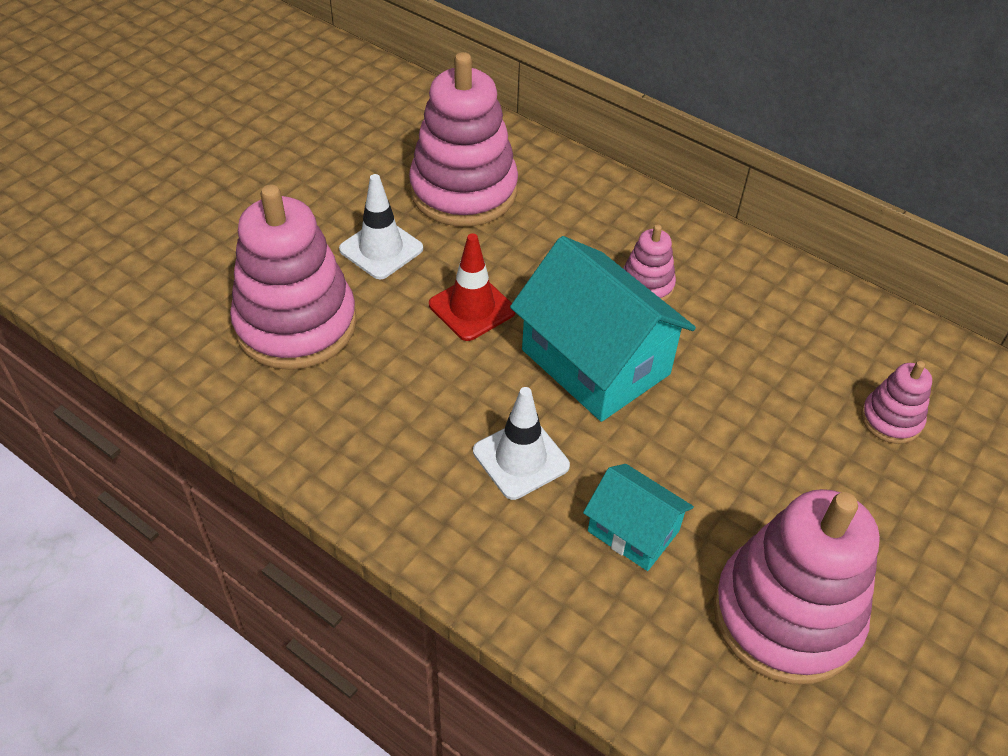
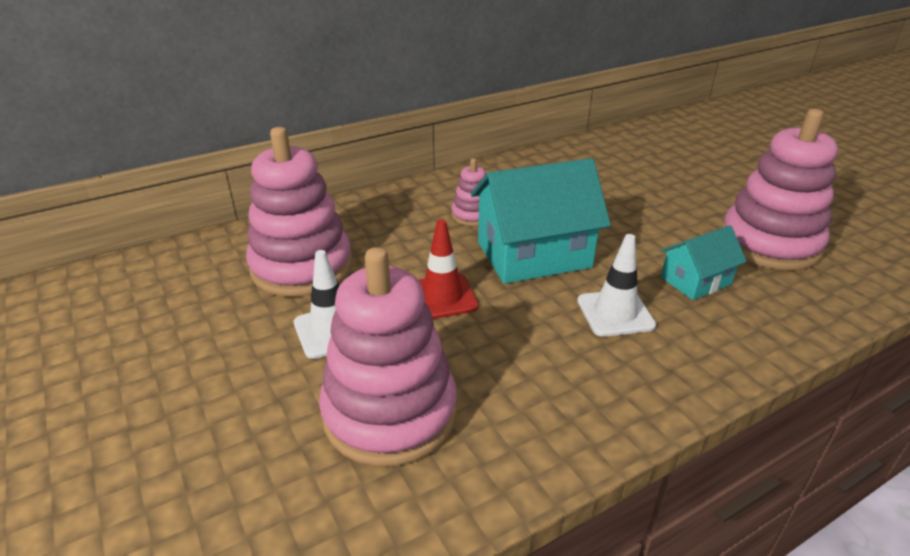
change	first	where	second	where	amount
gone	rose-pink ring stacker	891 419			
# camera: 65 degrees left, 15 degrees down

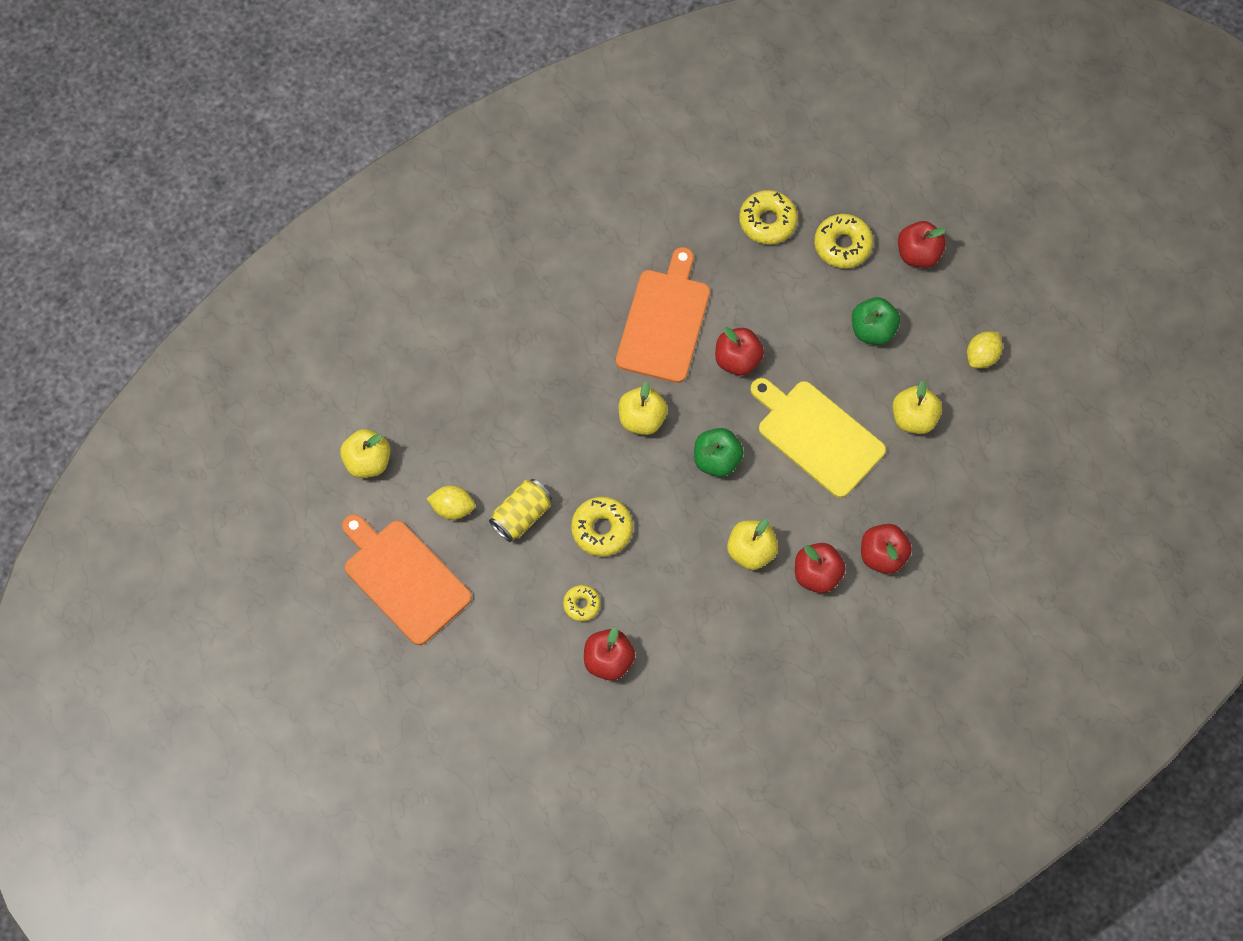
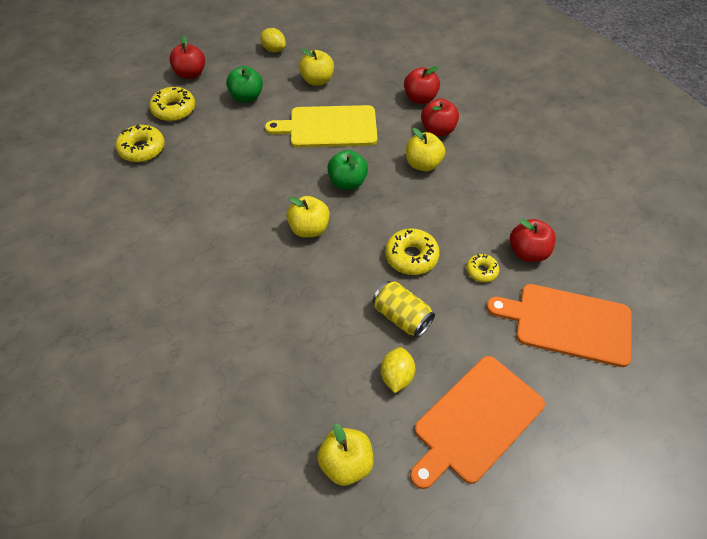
change	first	where	second	where	amount
rotated	bright yellow bread board	817 436		329 127	45 degrees clockwise
shifted	bright orange bread board	664 321		567 324	
gone	scarlet apple	737 360			
# camera: 90 degrees left, 15 degrees down

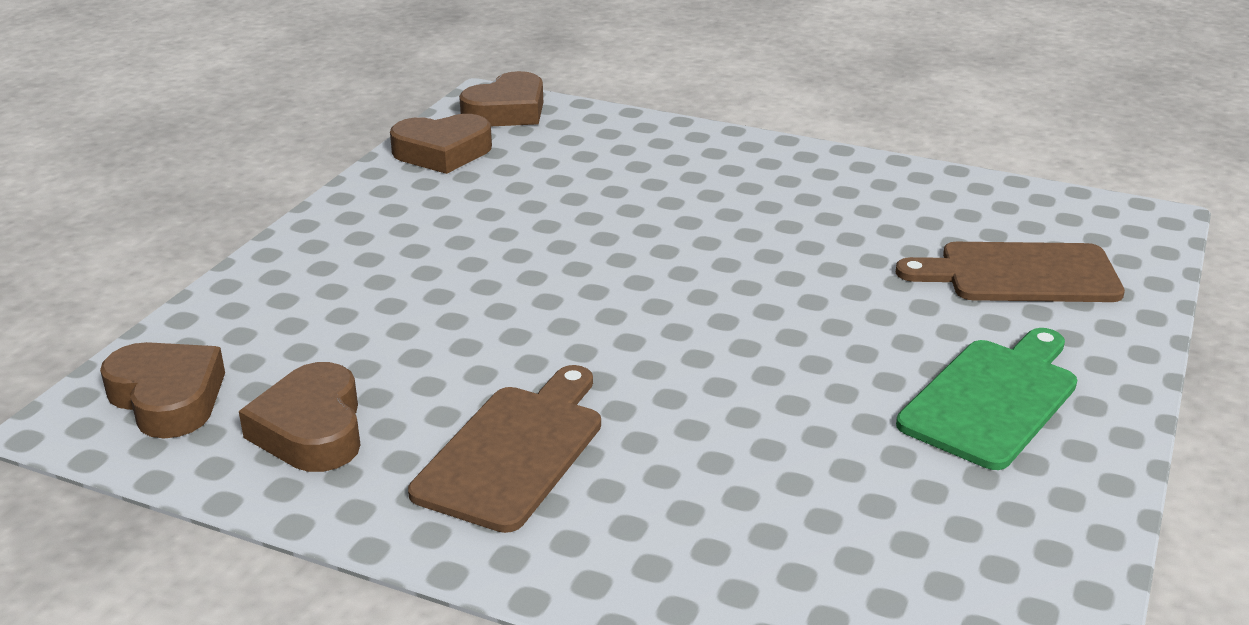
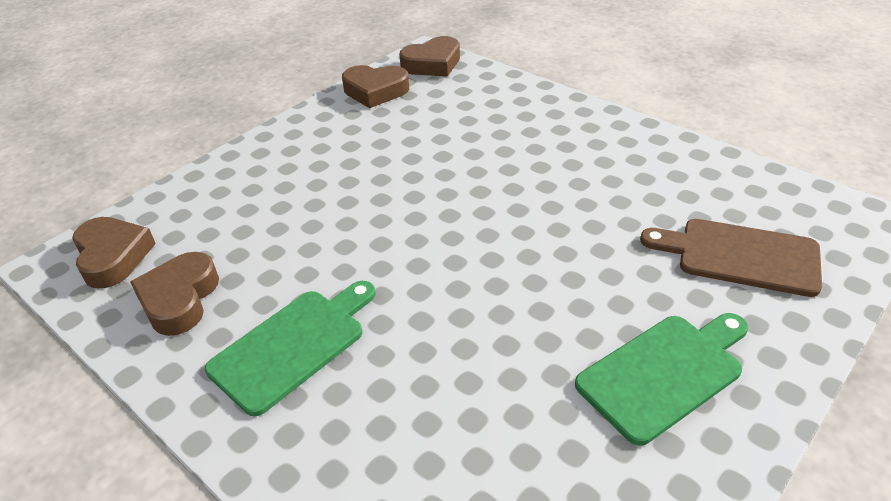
change	first	where	second	where	amount
repainted	dark brown bread board	513 451	leaf-green bread board	293 345	
# camera: 20 degrees right, 10 degrees up

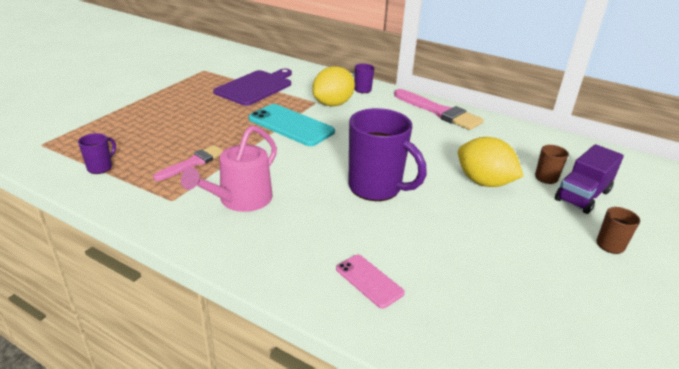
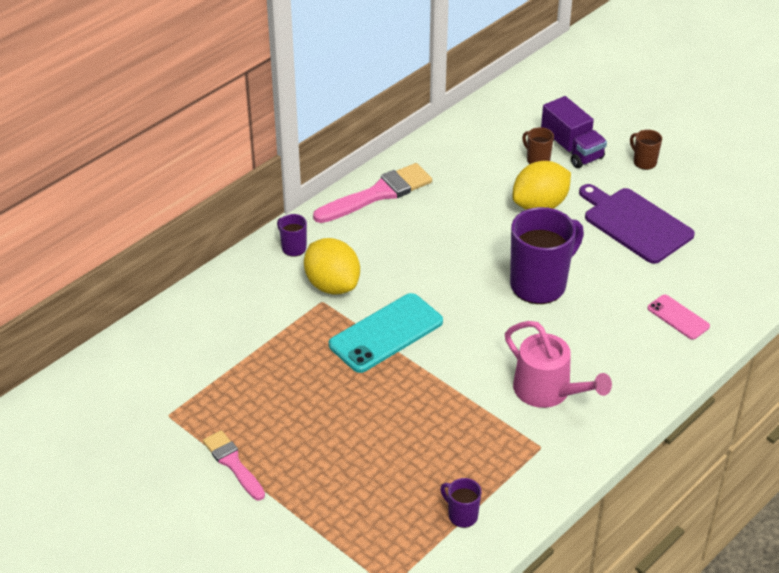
change	first	where	second	where	amount
shifted	rose-pink paint brush	193 163		233 463	
shifted	royal purple bread board	255 87		635 224	
rotated	rose-pink mobile phone	369 281		678 317	75 degrees clockwise
# camera: 75 degrees left, 10 degrees up

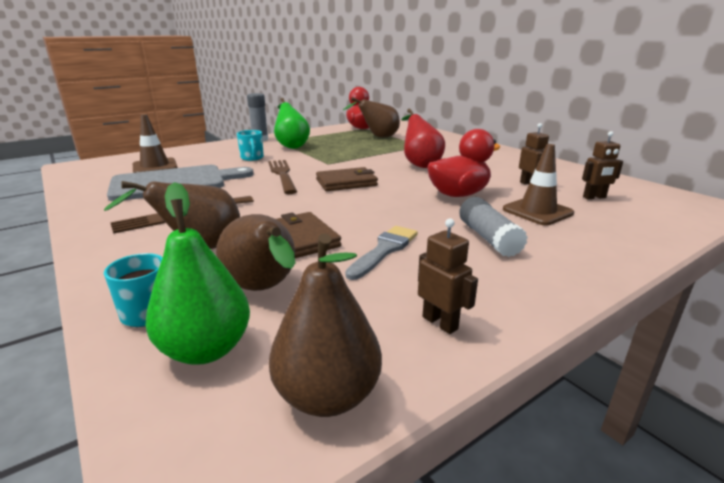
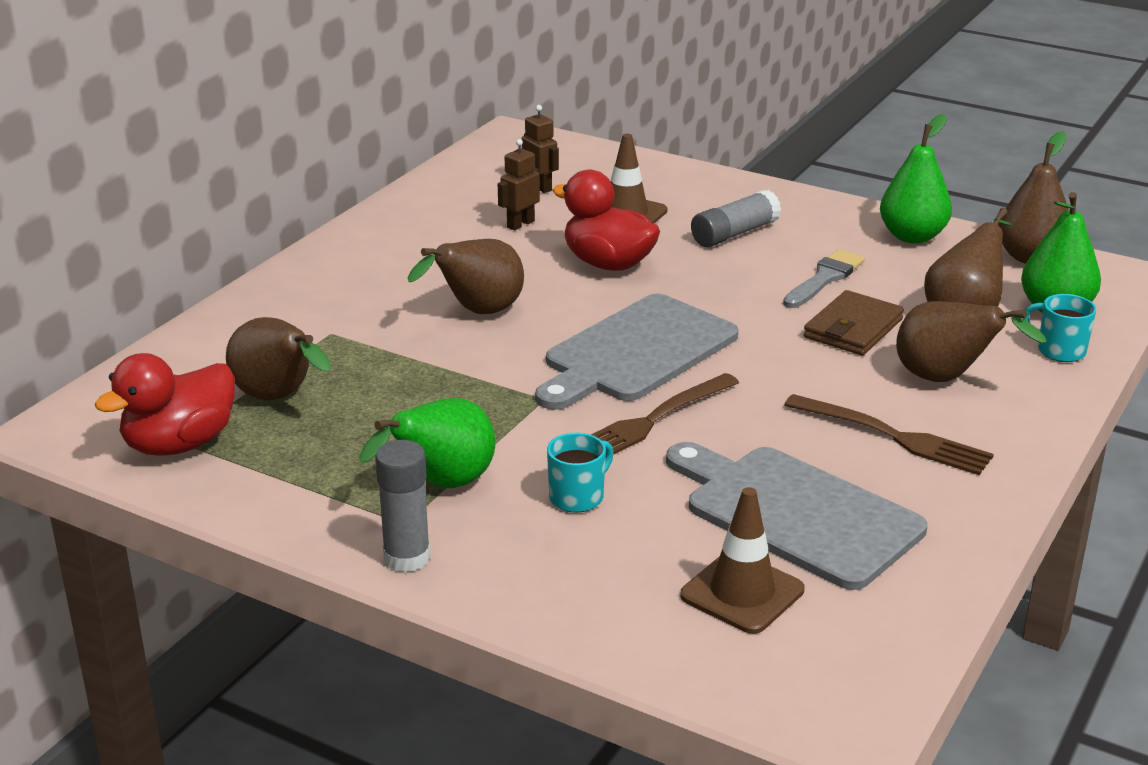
change	first	where	second	where	amount
repainted	scarlet pear fruit	420 164	dark brown pear fruit	477 313	
swapped	dark brown card wallet	346 182	grey bread board	636 352	
rotated	grey paint brush	384 250		824 278	120 degrees clockwise
swapped	dark brown toy robot	440 323	leaf-green pear fruit	912 236	
# camera: 115 degrees left, 5 degrees up

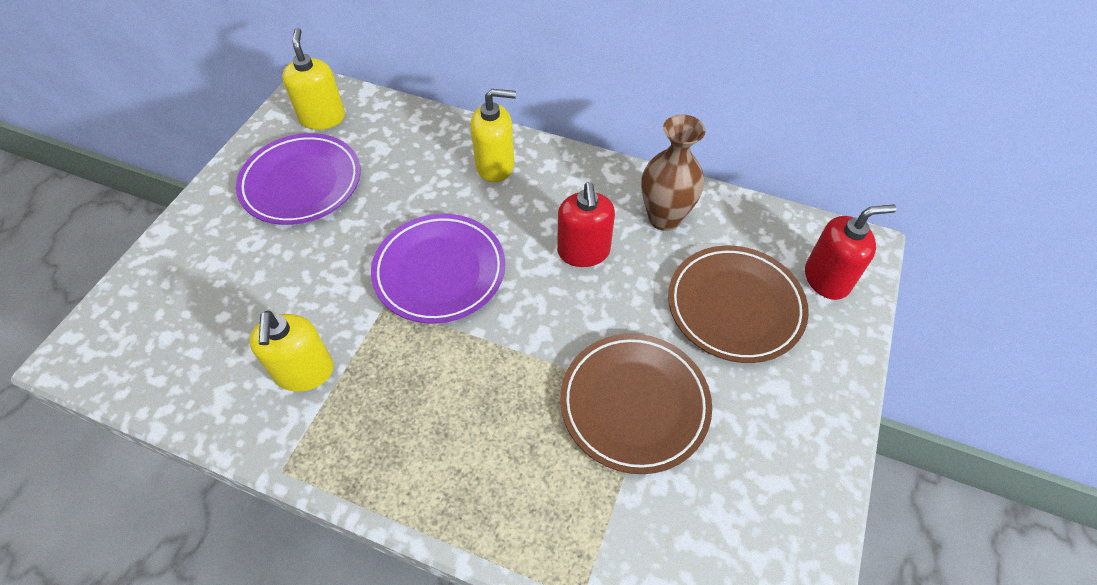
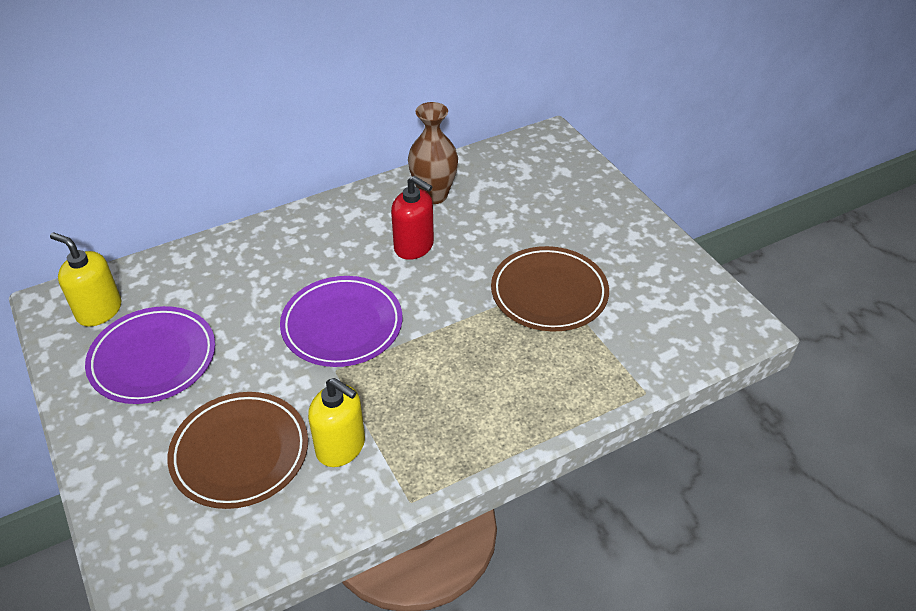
change	first	where	second	where	amount
shifted	dark brown dinner plate	735 306		240 453	
gone	bright yellow soap pump	495 166			
gone	scarlet soap pump	827 279			
# camera: 50 degrees left, 10 degrees down

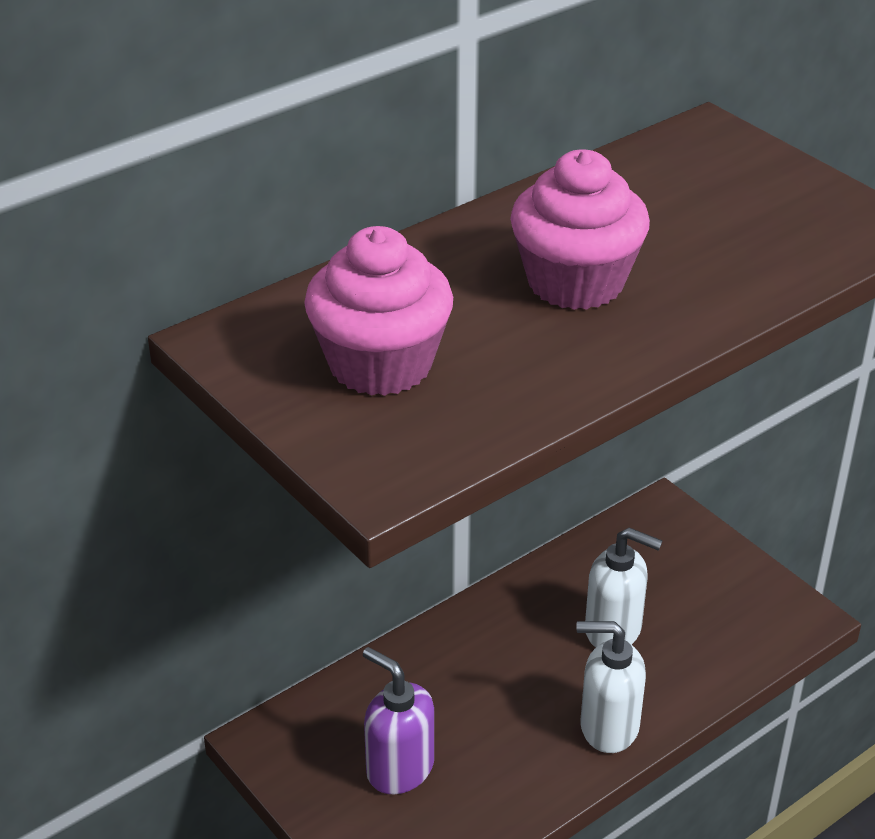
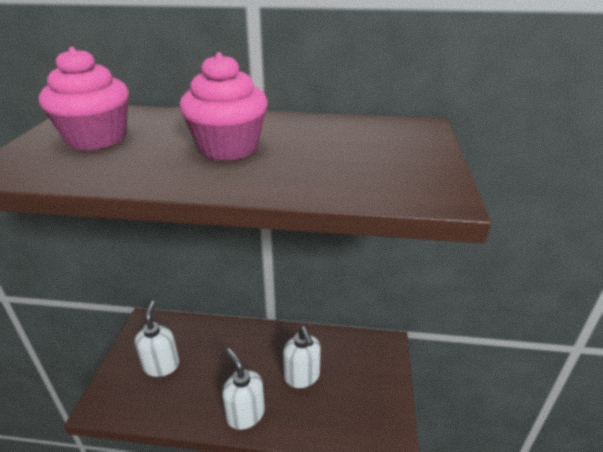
change	first	where	second	where	amount
repainted	royal purple soap pump	399 768	pure white soap pump	161 365	
# camera: 45 degrees right, 5 degrees down

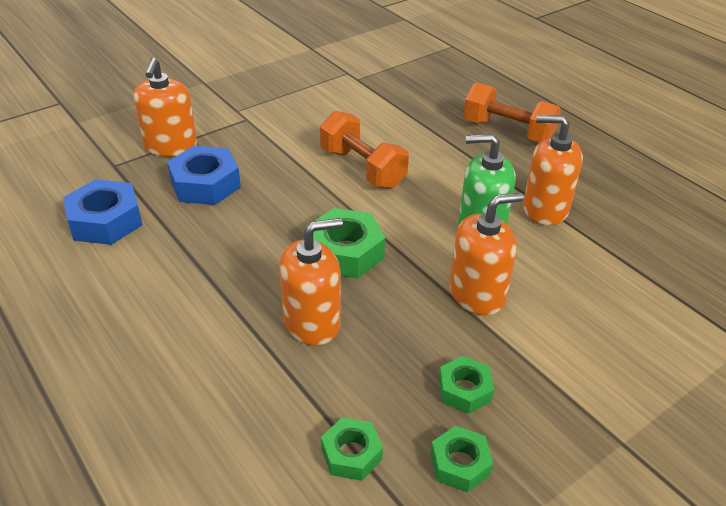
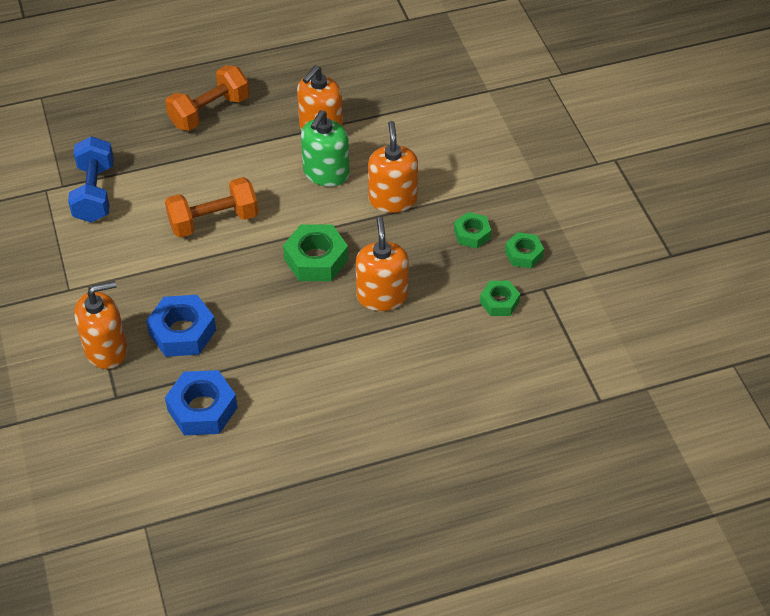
change	first	where	second	where	amount
new			cobalt hand weight	94 193	
rotated	bright orange soap pump	170 146		106 349	45 degrees counterclockwise
# camera: 70 degrees left, 10 degrees up

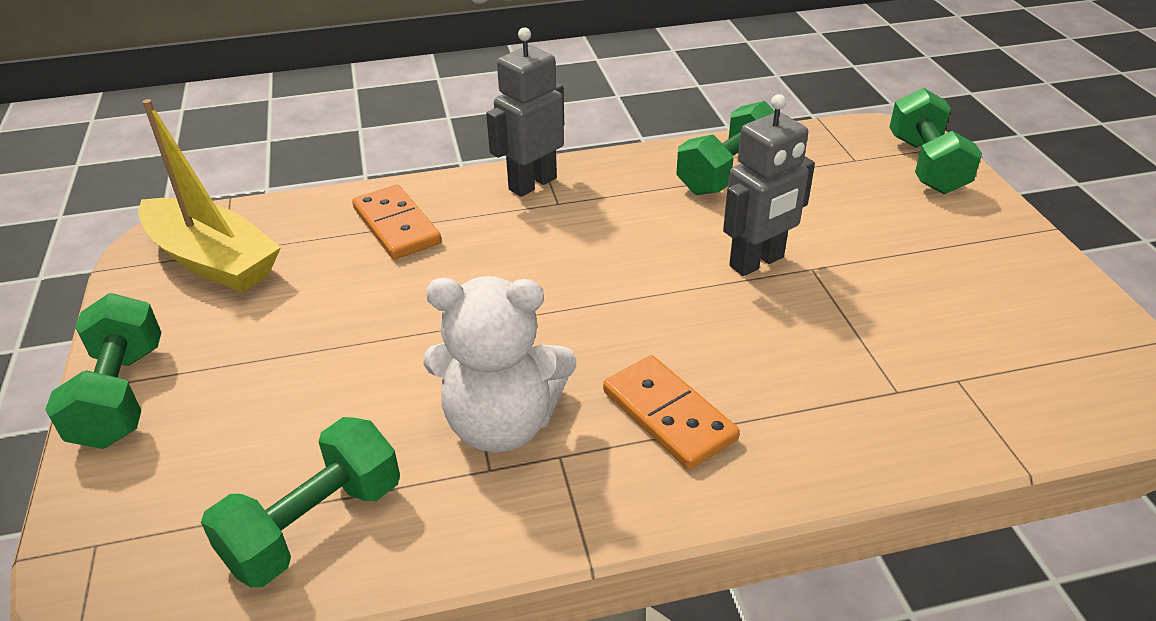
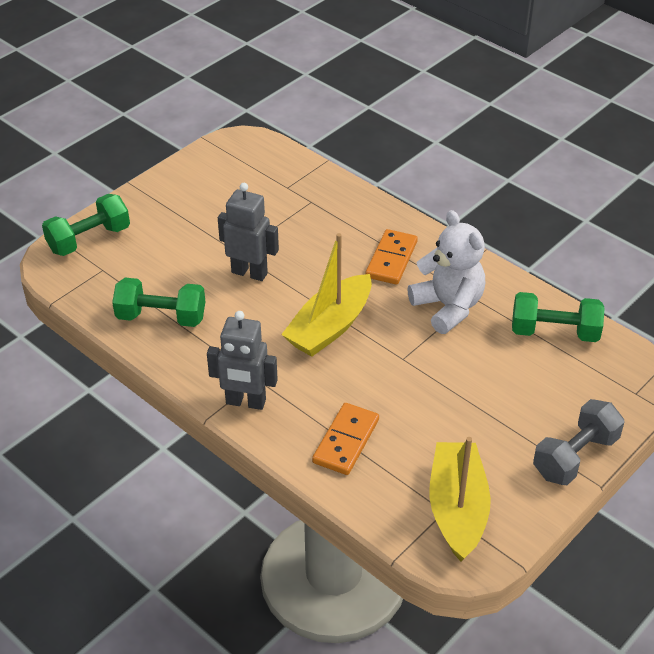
change	first	where	second	where	amount
new			bright yellow sailboat	330 327	
repainted	leaf-green hand weight	121 396	grey hand weight	575 456	
# camera: 125 degrees left, 5 degrees up

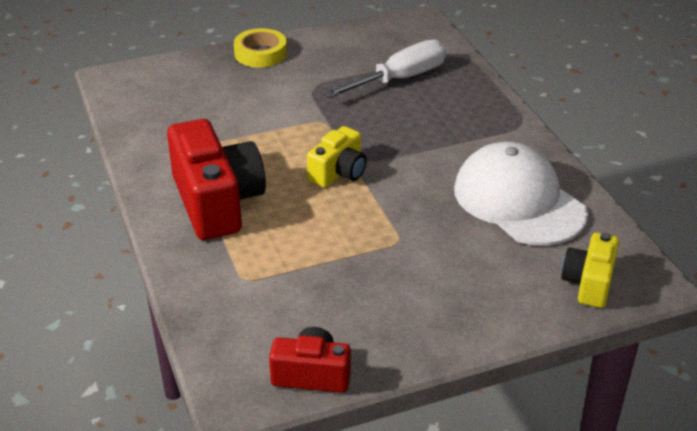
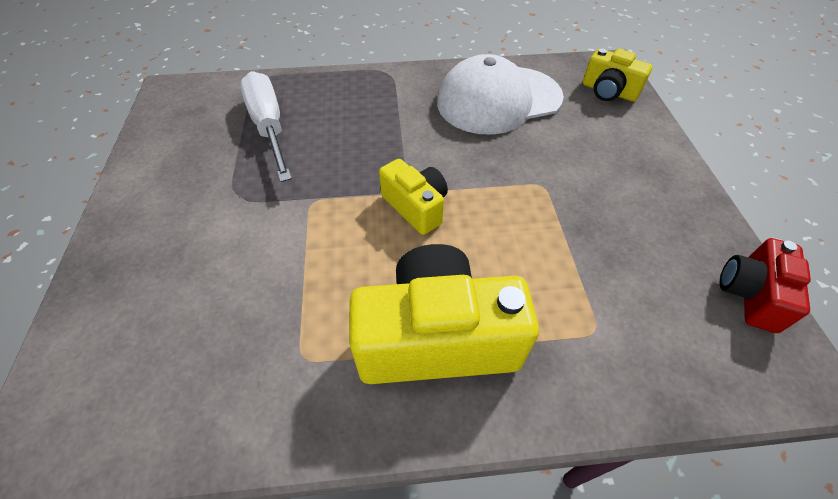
change	first	where	second	where	amount
repainted	scarlet photo camera	217 202	bright yellow photo camera	437 338	
gone	bright yellow roll of tape	260 53			
# camera: 75 degrees left, 15 degrees up

